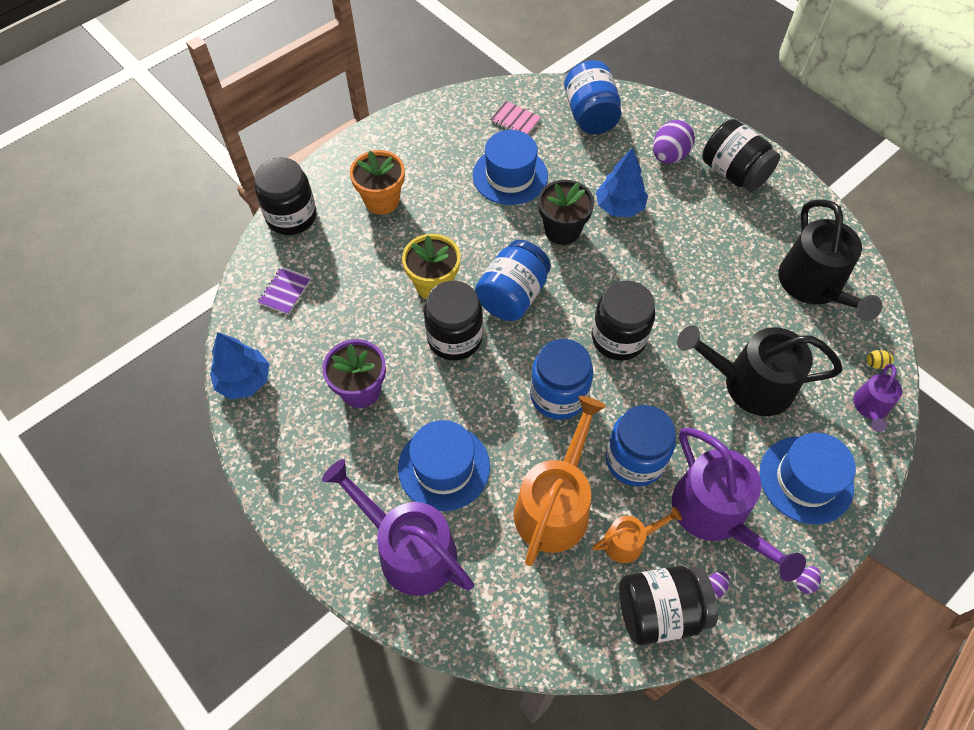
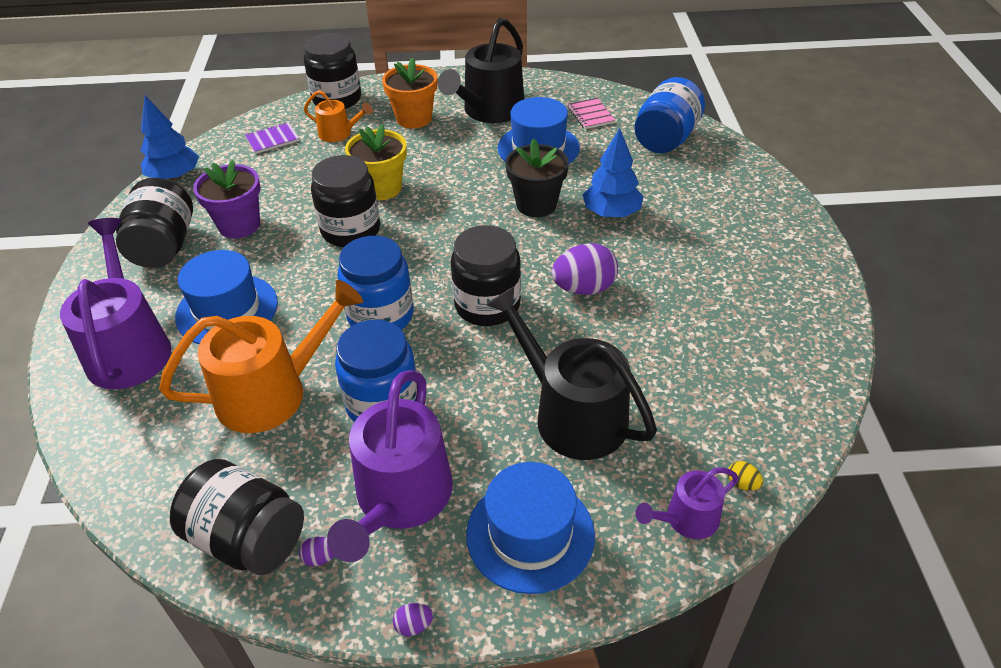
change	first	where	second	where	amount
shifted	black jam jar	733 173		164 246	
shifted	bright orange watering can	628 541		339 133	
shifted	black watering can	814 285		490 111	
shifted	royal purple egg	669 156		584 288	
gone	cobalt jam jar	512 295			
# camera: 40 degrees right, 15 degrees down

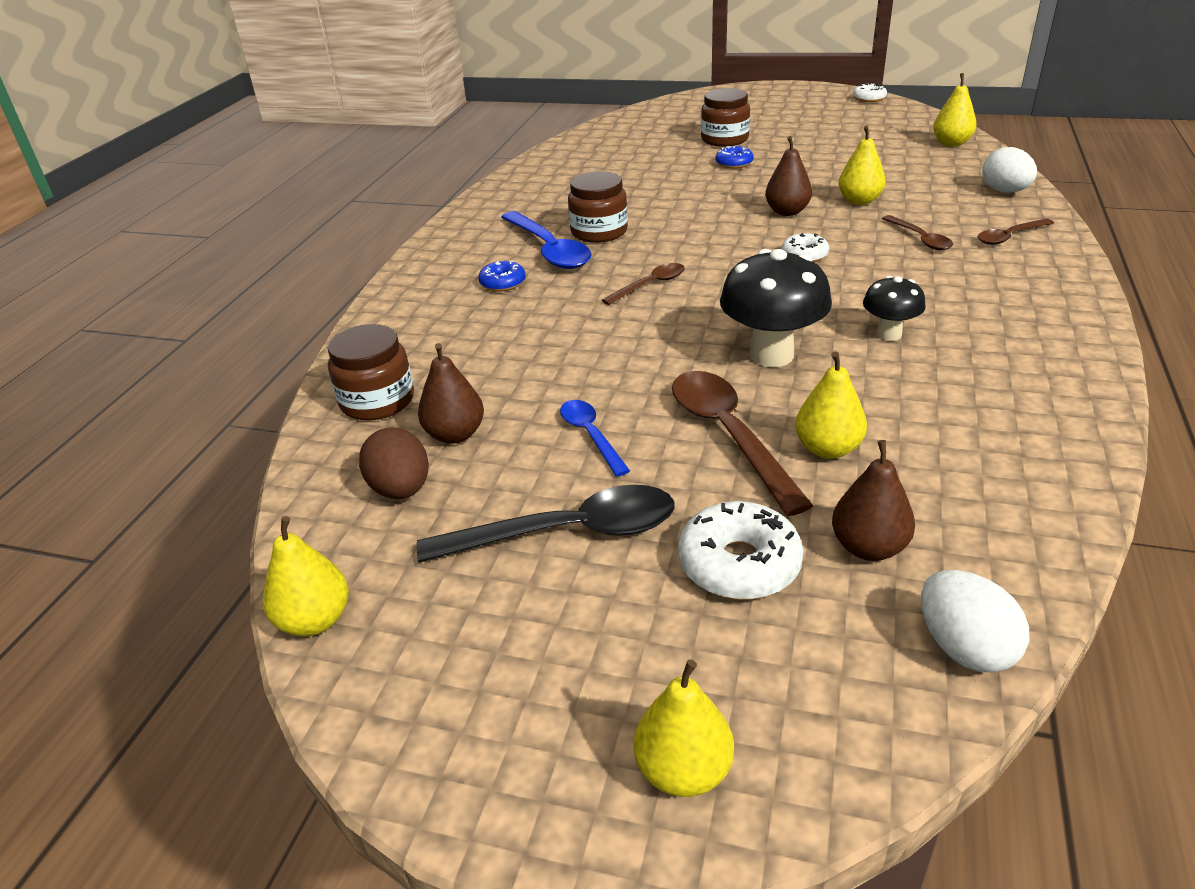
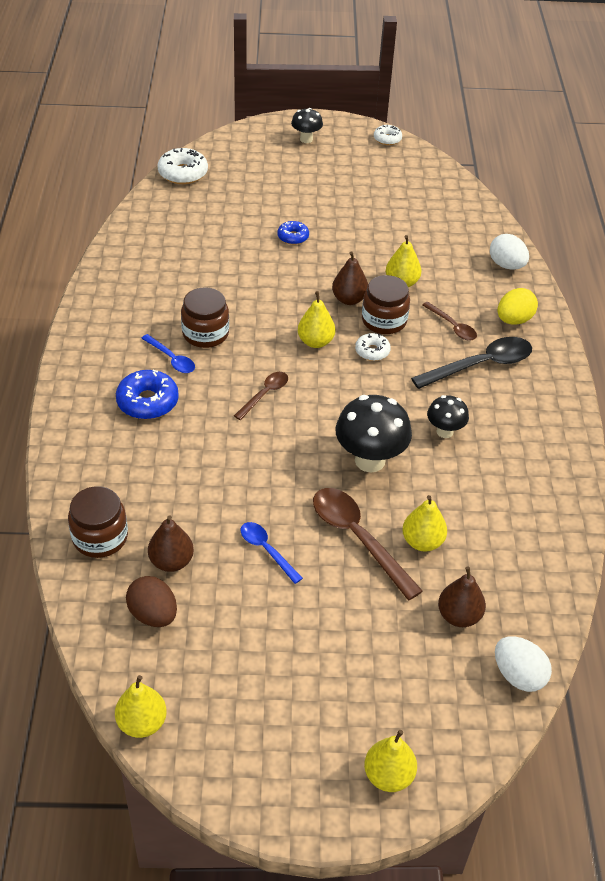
change	first	where	second	where	amount
scaled	cobalt doughnut	503 283		147 402	x1.66
scaled	cobalt tablespoon	549 250		172 359	x0.56
shifted	pure white doughnut	739 564		183 173	
new			black toadstool	306 139	
shifted	bright yellow pear fruit	951 143		315 342	
shifted	dark brown jam jar	724 139		384 320	
shifted	black tablespoon	568 532		481 365	
swapped	dark brown tablespoon	1009 237	bright yellow egg	514 320	
# camera: 20 degrees left, 10 degrees up

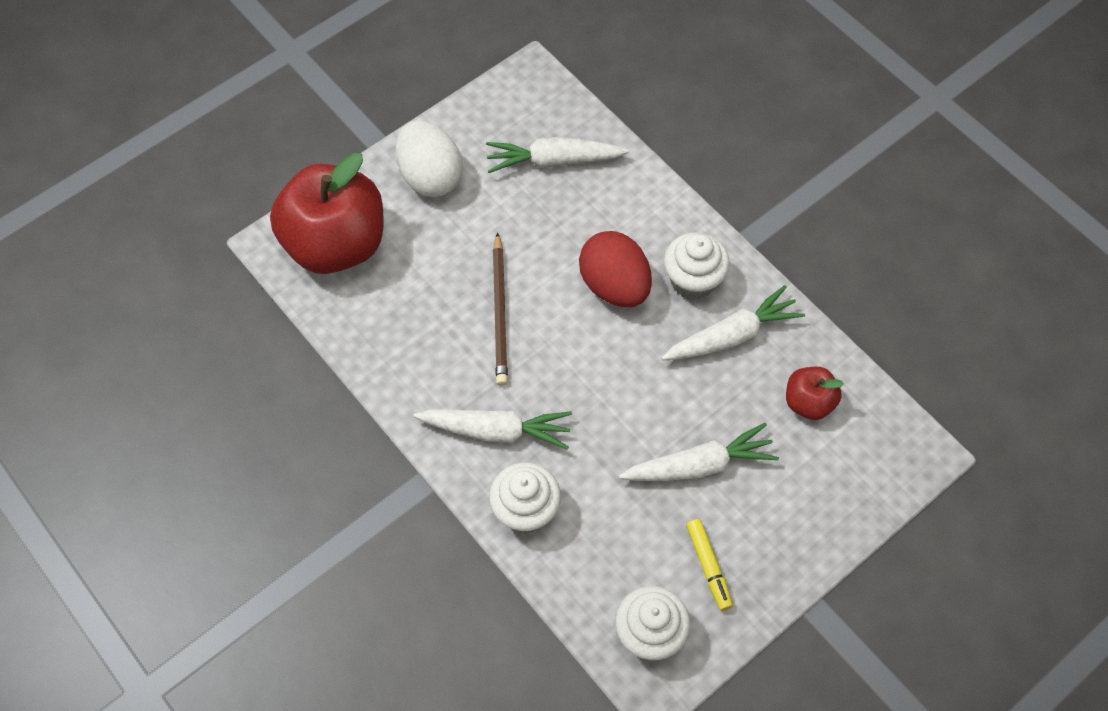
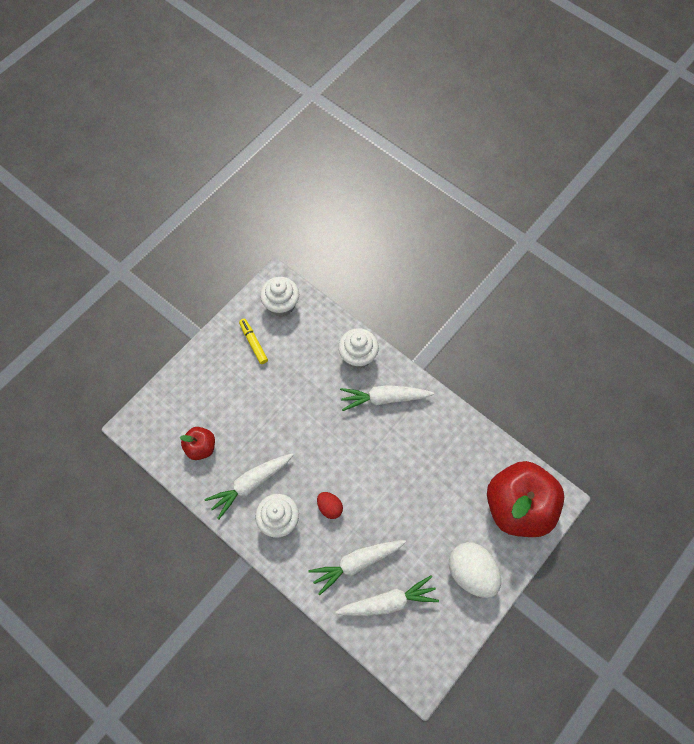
change	first	where	second	where	amount
shifted	pure white carrot	699 465		357 563	
scaled	scarlet egg	614 286		329 507	x0.52
gone	dark brown wooden pencil	500 312			
# camera: 170 degrees right, 5 degrees up

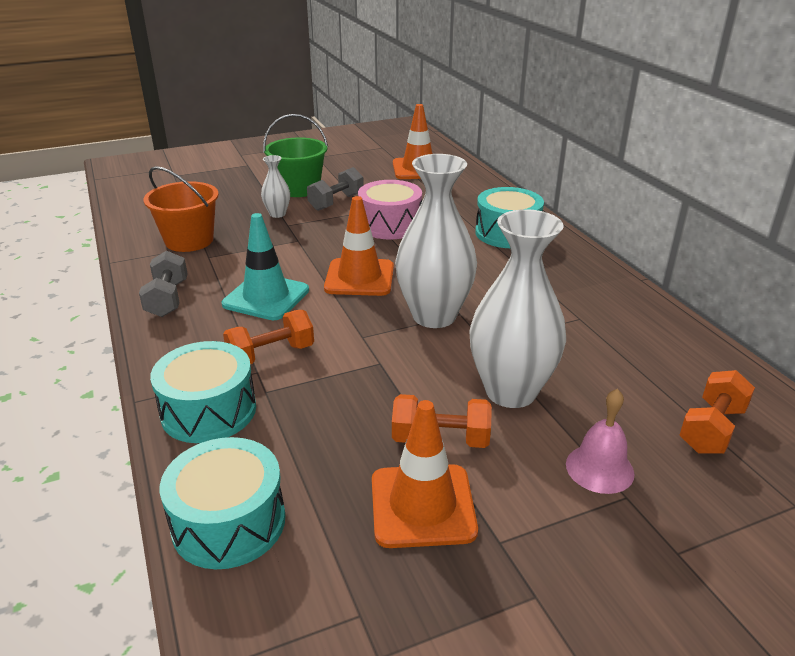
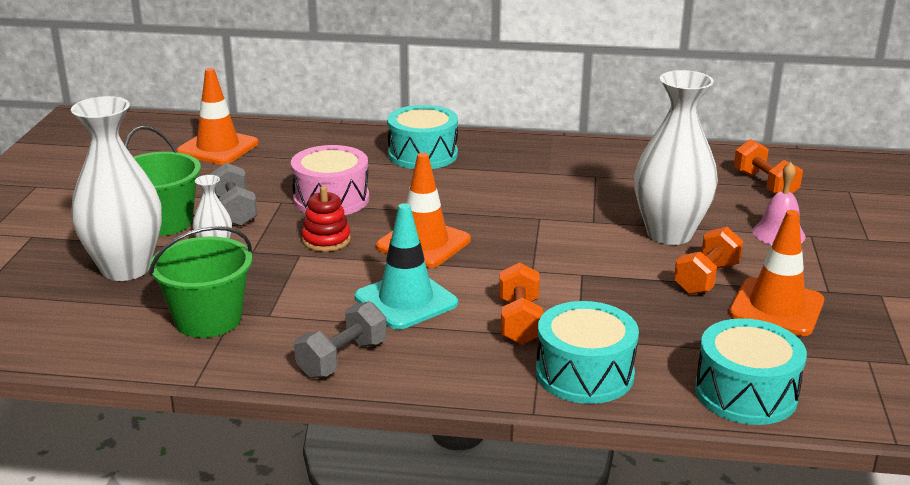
change	first	where	second	where	amount
shifted	pure white flower vase	434 316		126 269	
repainted	bright orange sand bucket	189 240	leaf-green sand bucket	208 319	
rotated	grey hand weight	167 299		342 359	75 degrees counterclockwise
new			scarlet ring stacker	326 240	
# camera: 60 degrees left, 5 degrees down

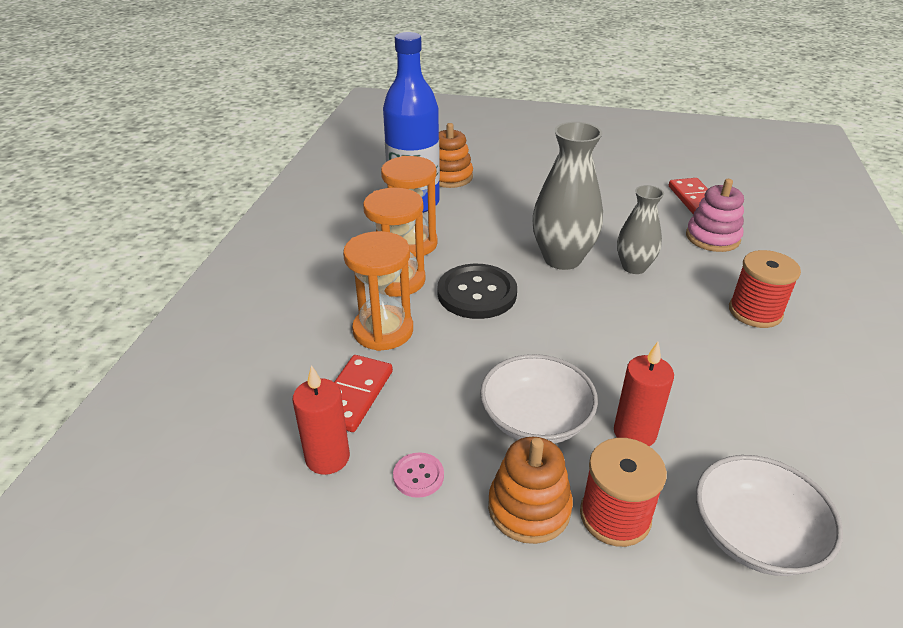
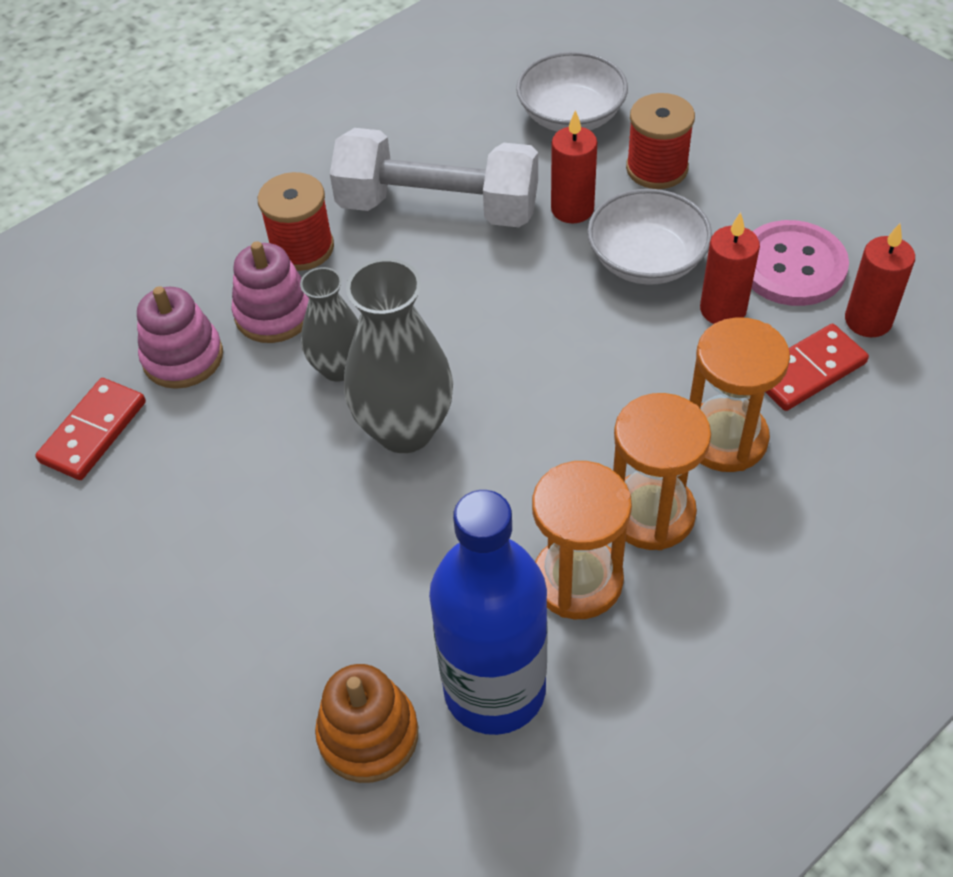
change	first	where	second	where	amount
new			rose-pink ring stacker	274 313	
new			pure white hand weight	438 207	
new			scarlet wax candle	723 309	
scaled	rose-pink shirt button	418 476		792 266	x2.10
gone	black shirt button	477 293			
gone	bright orange ring stacker	529 508			
# camera: 140 degrees left, 15 degrees up

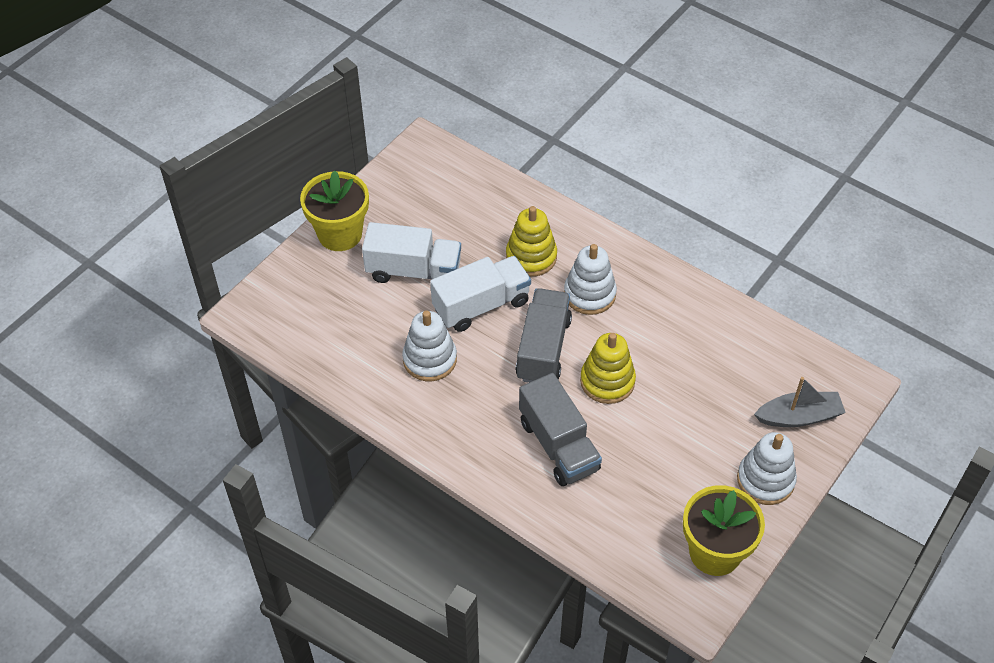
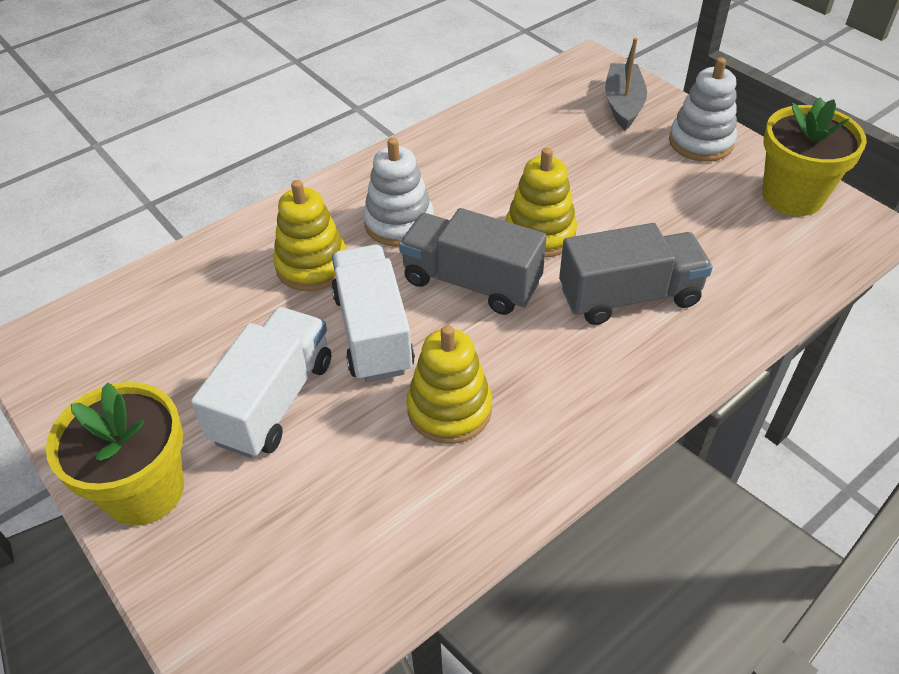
change	first	where	second	where	amount
repainted	pure white ring stacker	430 359	bright yellow ring stacker	449 409	
# camera: 75 degrees left, 5 degrees down

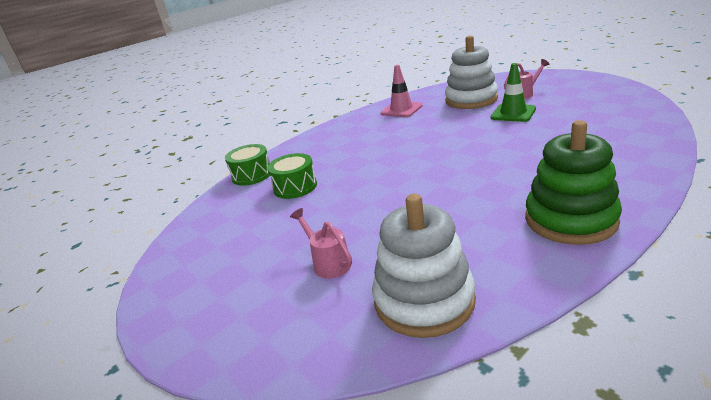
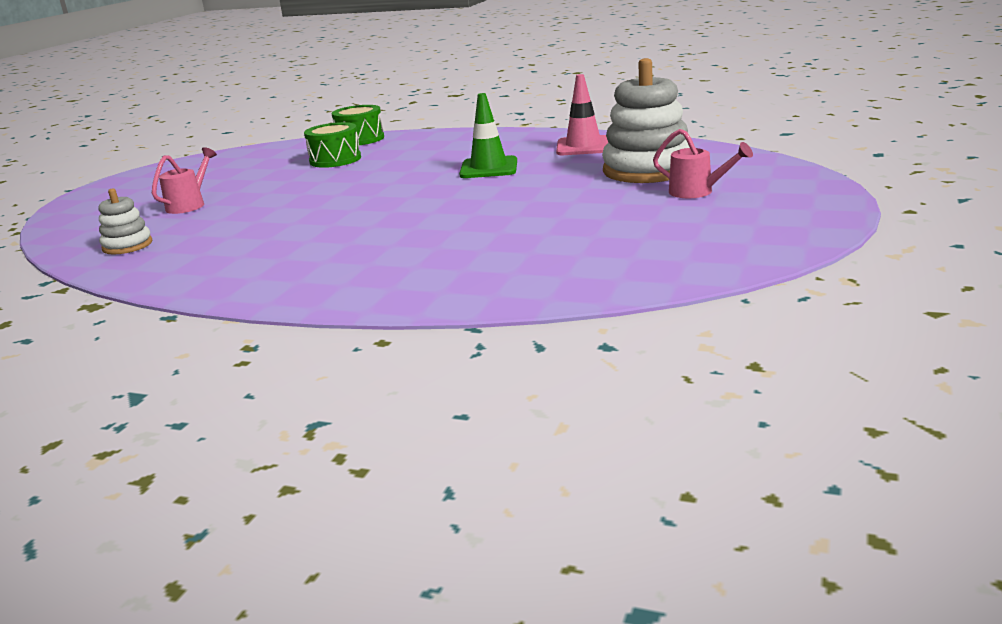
change	first	where	second	where	amount
scaled	pure white ring stacker	424 301		127 245	x0.50
shifted	leaf-green road cone	513 113		489 168	
gone	leaf-green ring stacker	570 220			
# camera: 60 degrees right, 5 degrees down

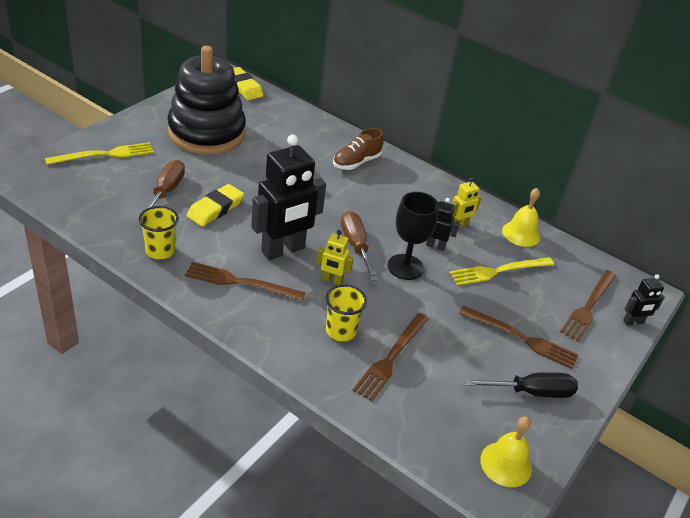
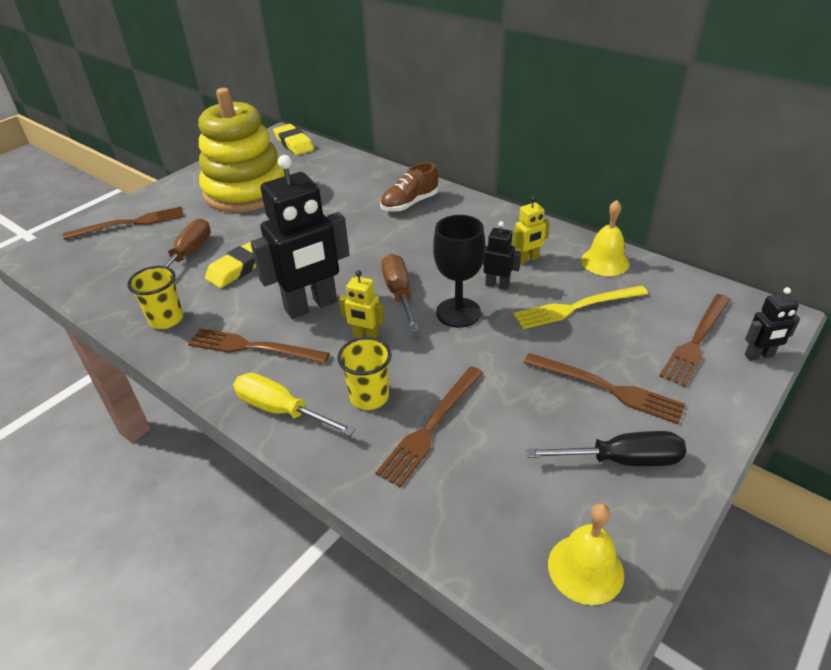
change	first	where	second	where	amount
repainted	bright yellow fork	104 155	dark brown fork	130 223	
repainted	black ring stacker	206 133	bright yellow ring stacker	246 191	
new			bright yellow screwdriver	282 410	
# camera: 10 degrees right, 0 degrees up

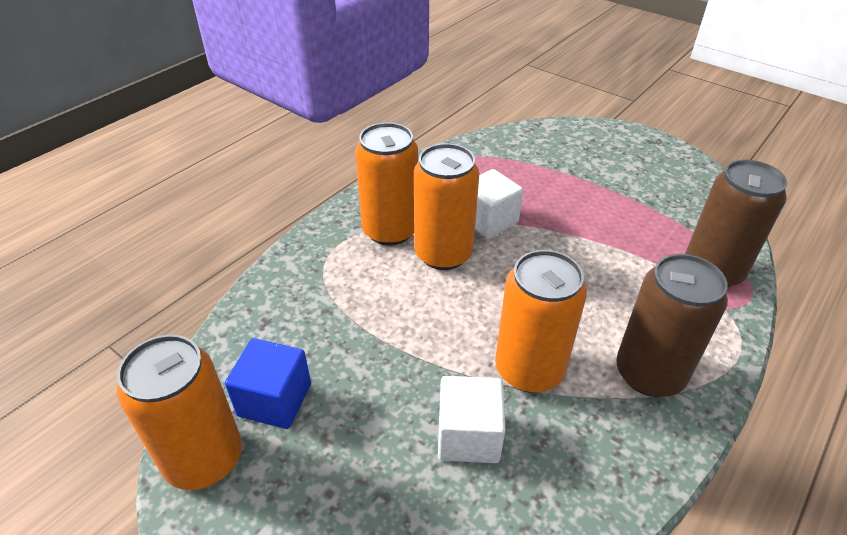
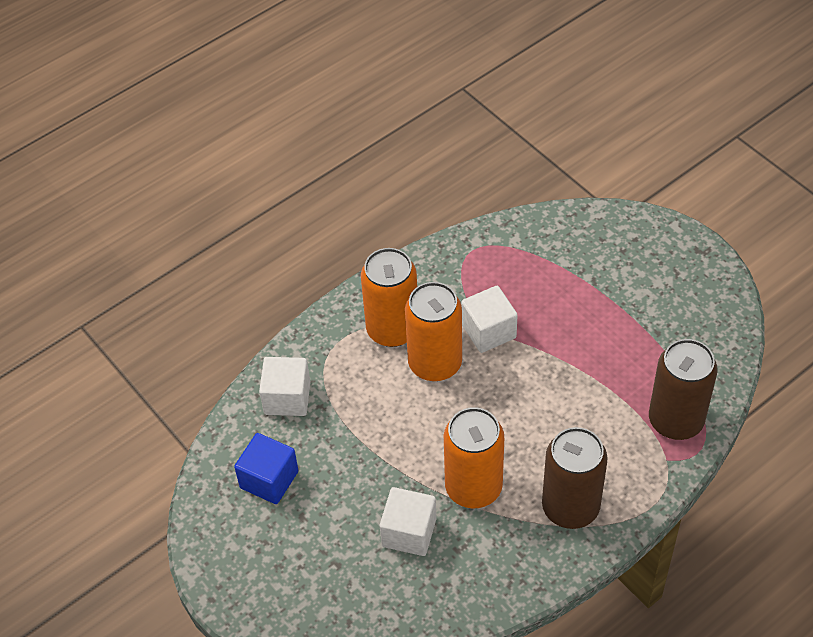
change	first	where	second	where	amount
new			pure white block	287 398	
gone	bright orange can	204 458			
# camera: 15 degrees right, 10 degrees up

